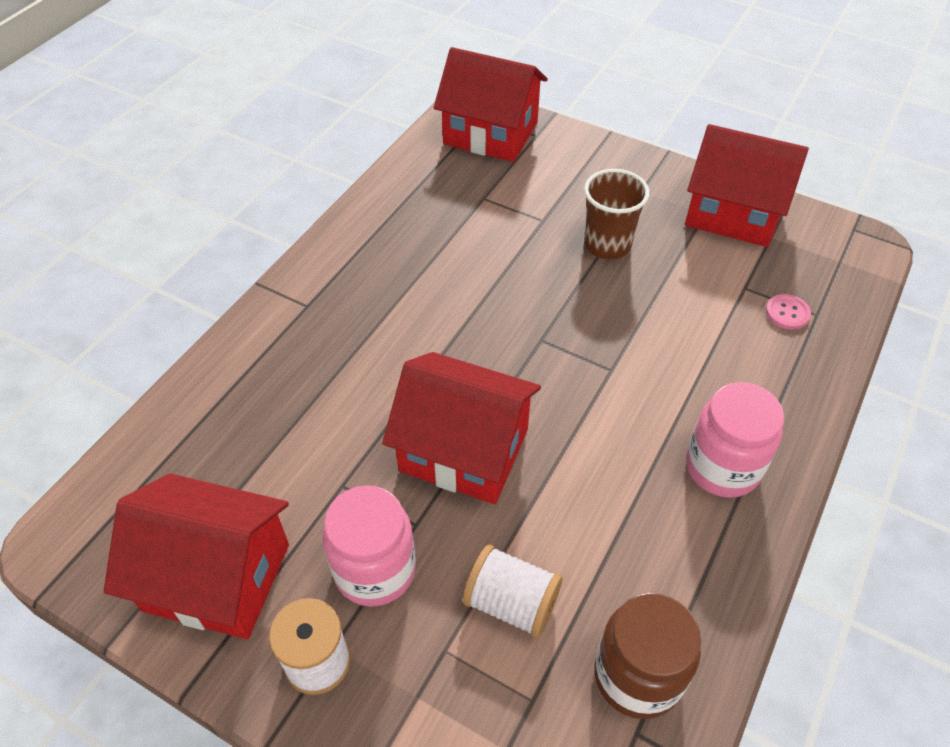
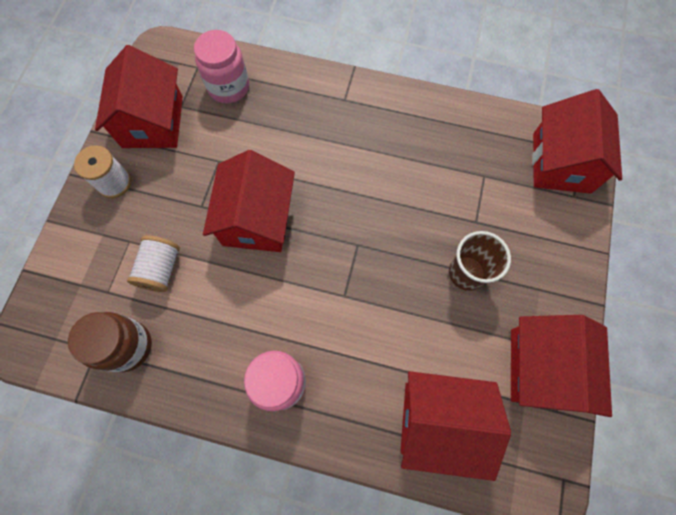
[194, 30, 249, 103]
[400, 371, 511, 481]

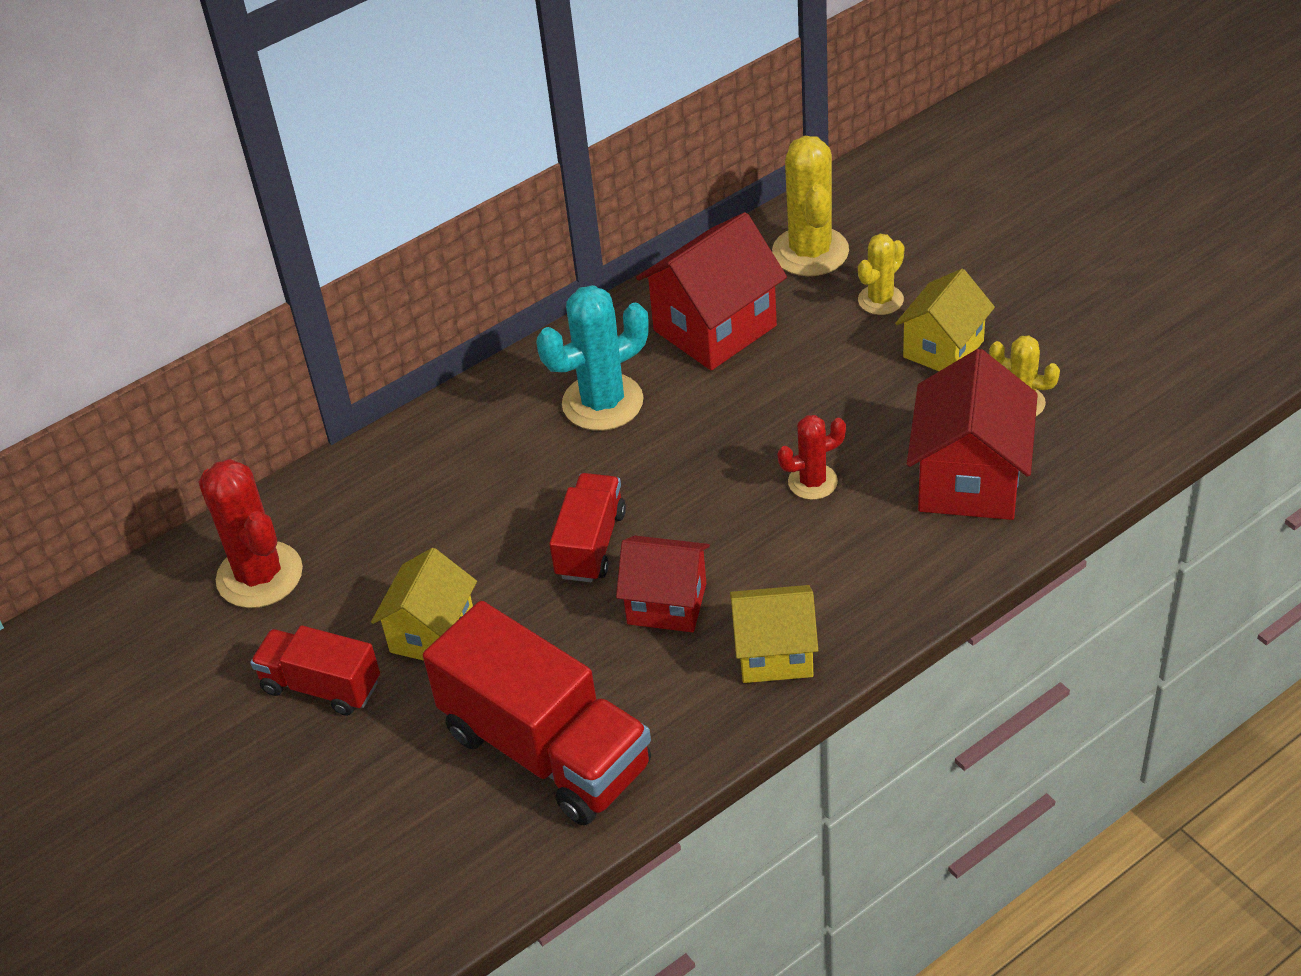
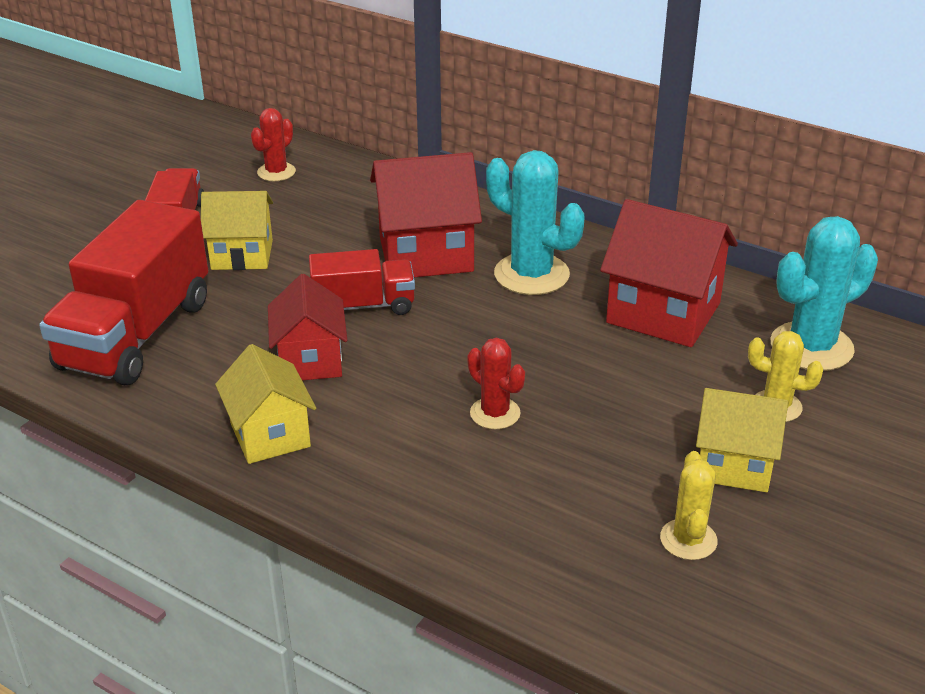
[370, 152, 482, 277]
[770, 216, 878, 371]
[251, 108, 296, 181]

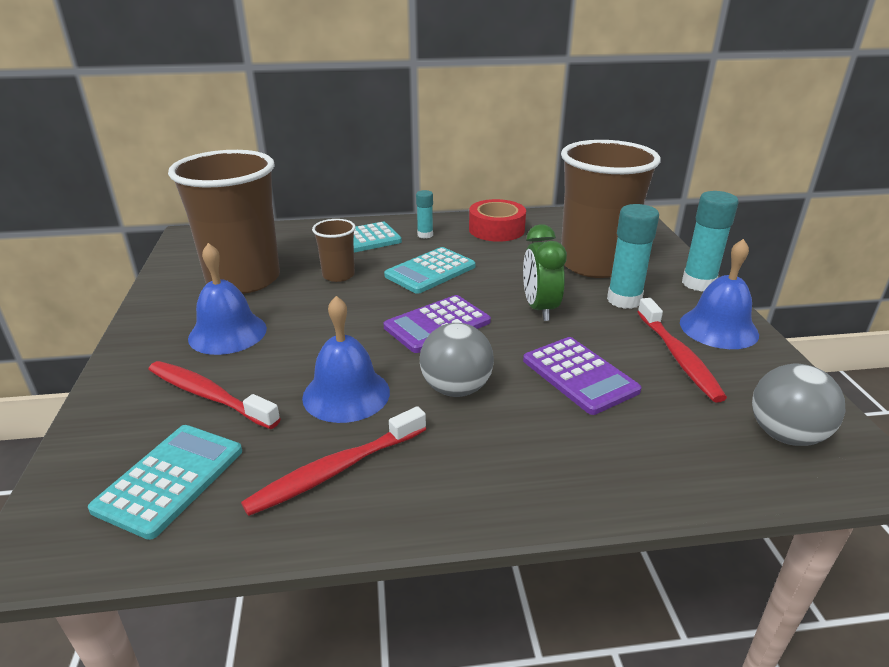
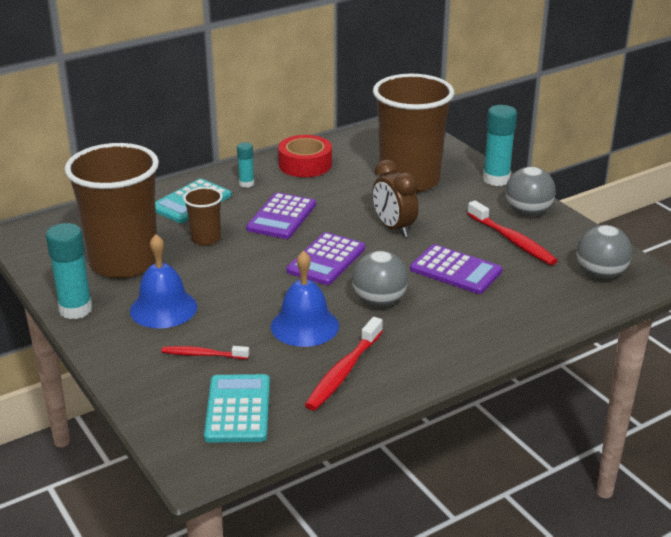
[46, 223, 92, 319]
[506, 166, 556, 216]
[246, 192, 316, 239]
[372, 160, 419, 237]
[161, 346, 249, 359]

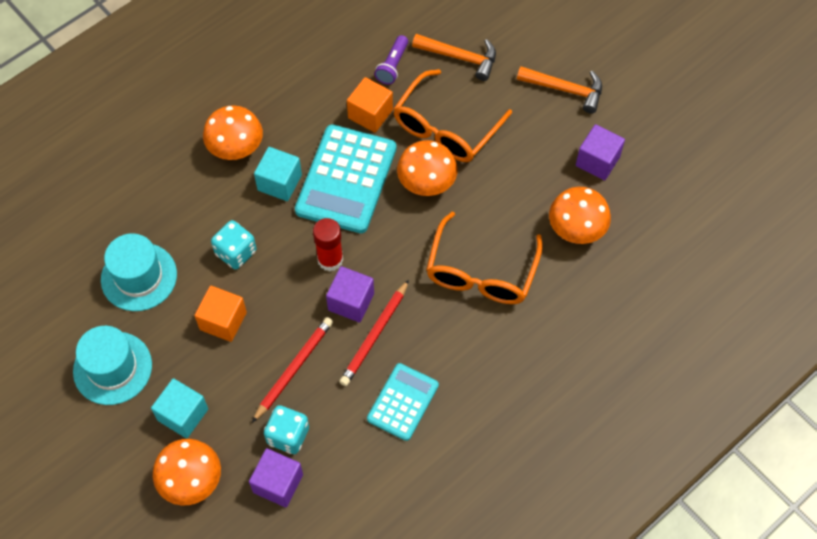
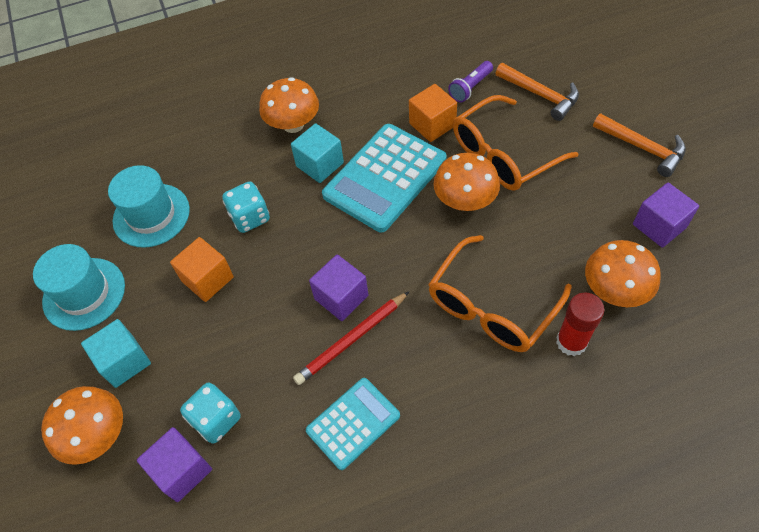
[252, 317, 333, 423] (first image)
[556, 292, 604, 356]

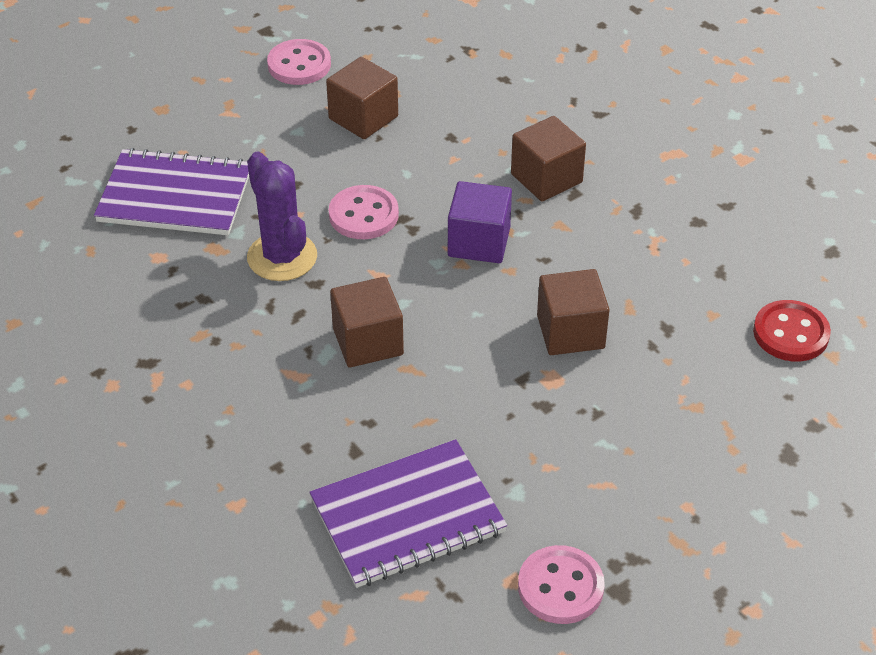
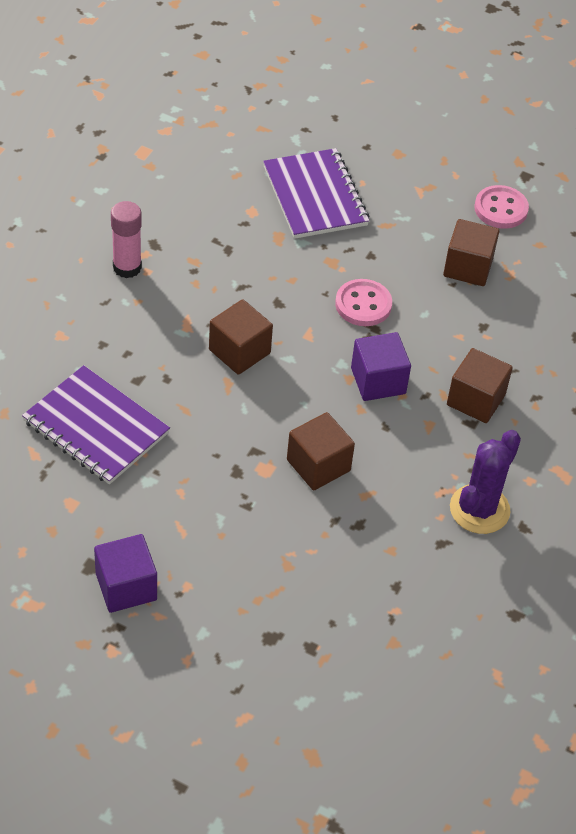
[518, 545, 605, 624] (first image)
[753, 300, 831, 361] (first image)
[94, 534, 157, 613]
[111, 201, 142, 278]
[450, 430, 521, 534]

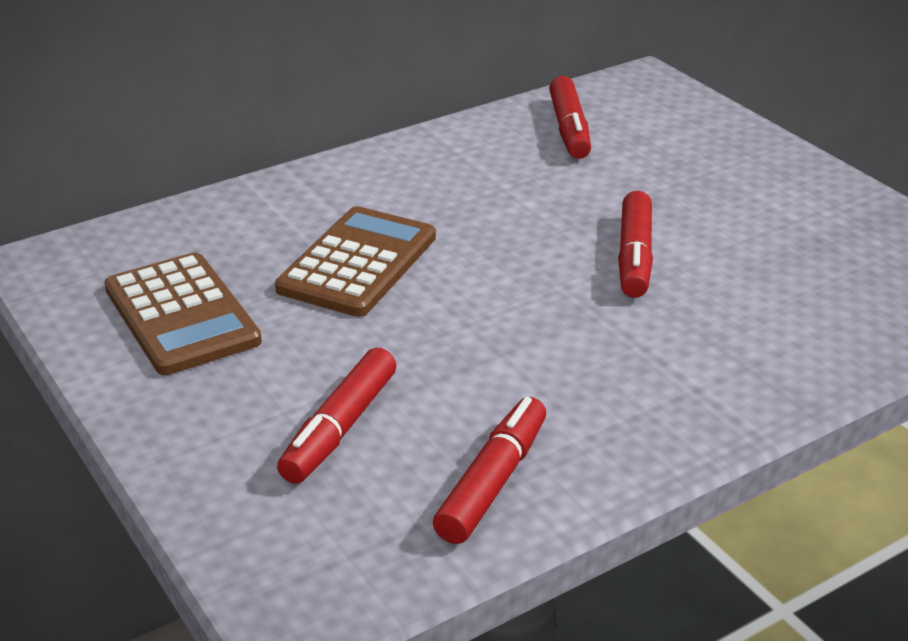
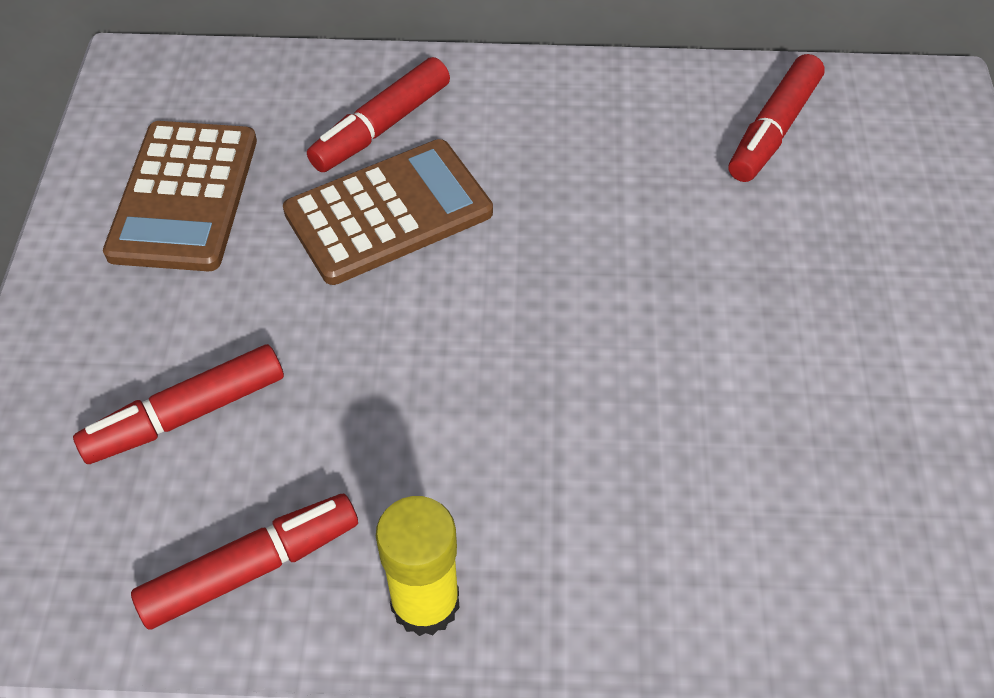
[376, 496, 460, 636]
[307, 57, 450, 172]

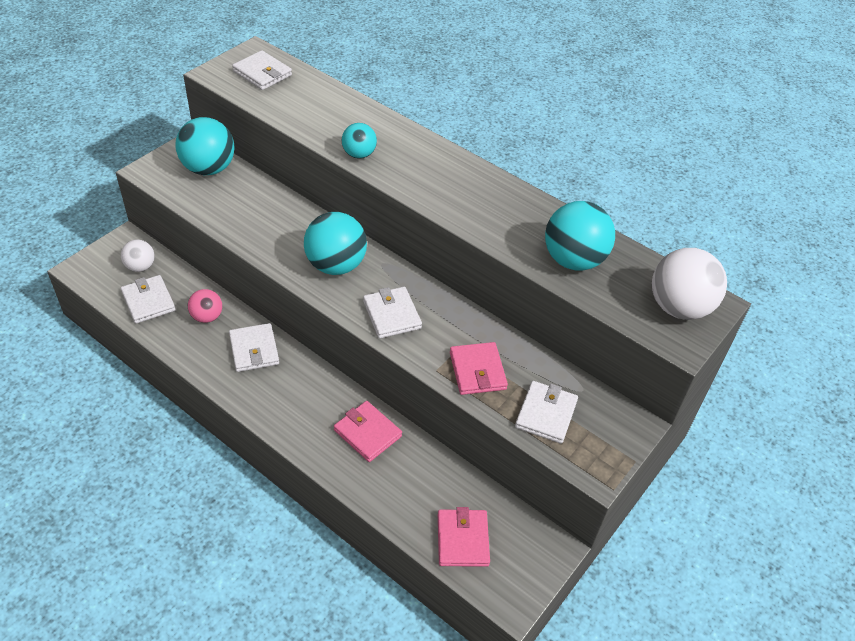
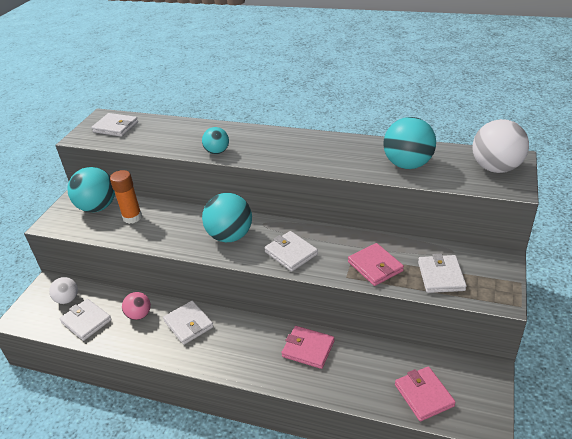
[110, 170, 142, 224]

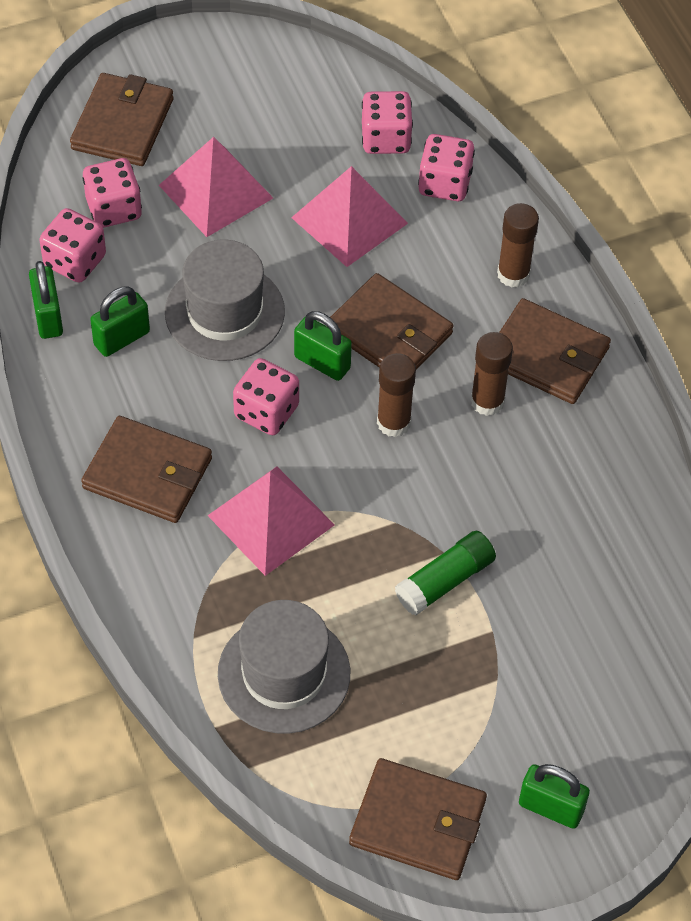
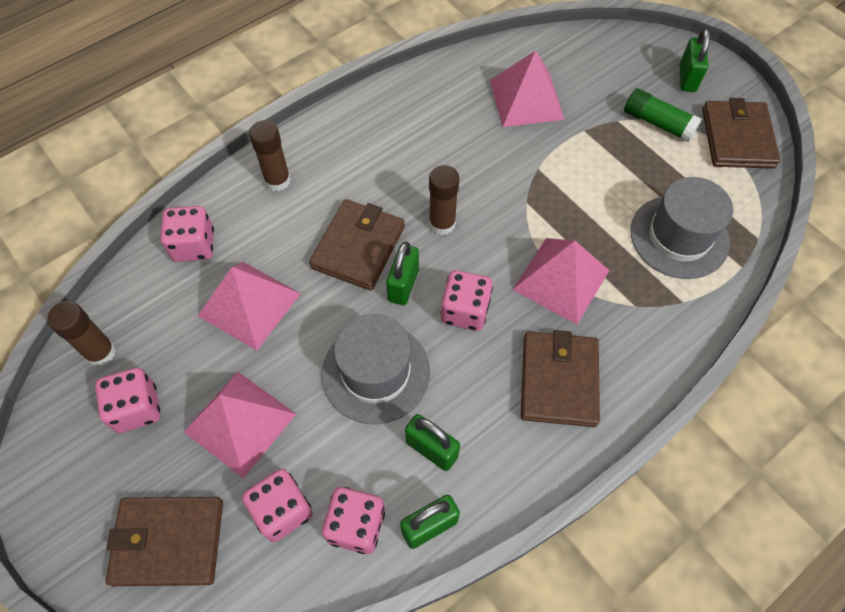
[499, 298, 611, 404] (first image)
[490, 50, 565, 127]
[95, 368, 161, 433]
[624, 88, 702, 143]
[47, 301, 116, 366]

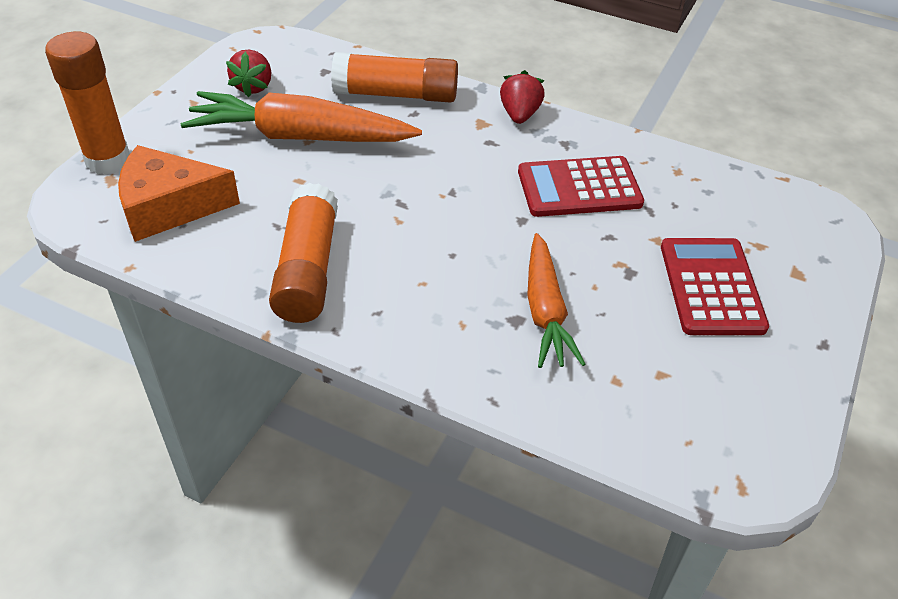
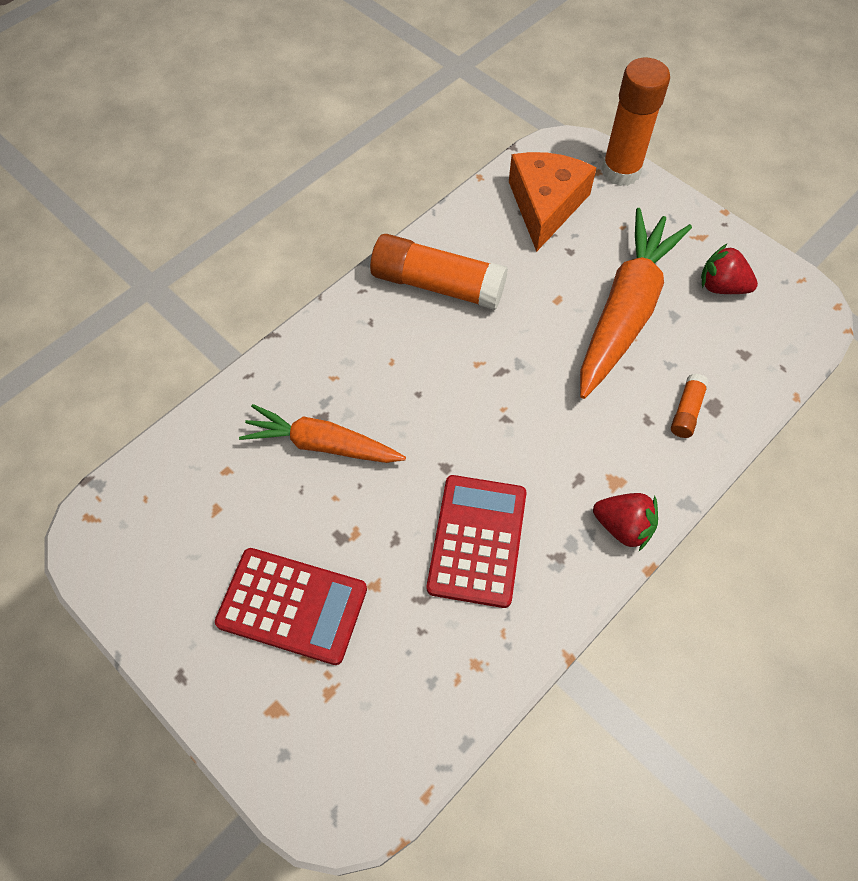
[671, 373, 709, 438]

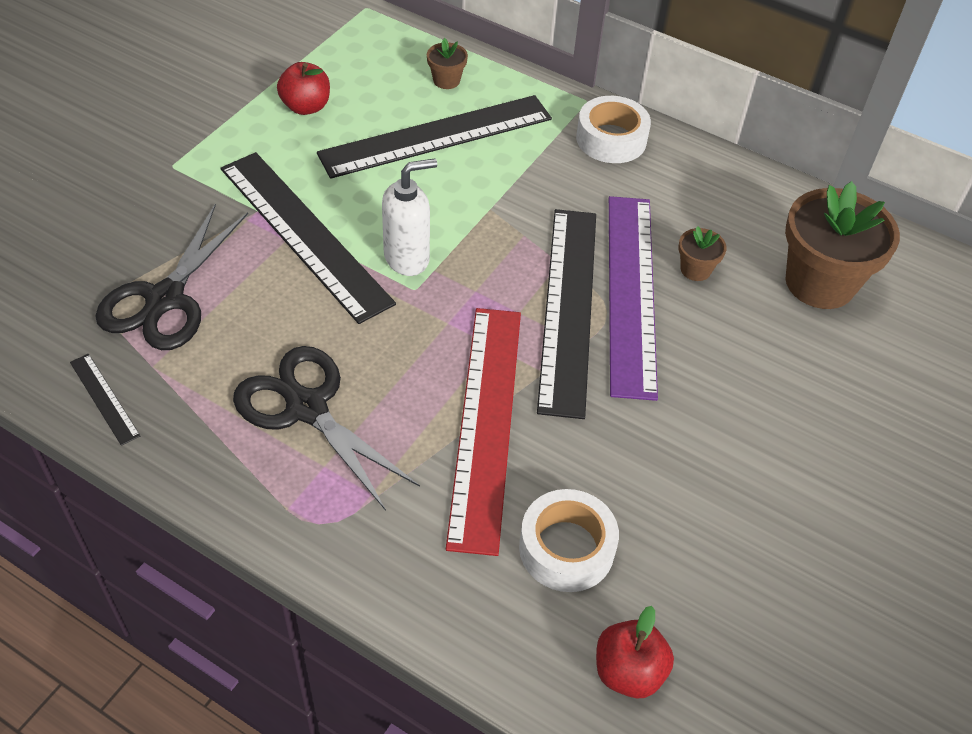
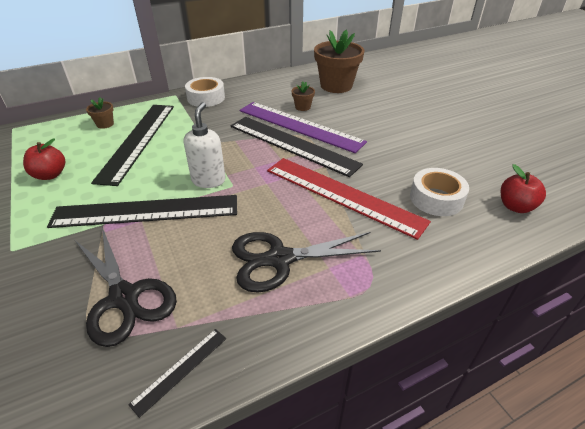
[128, 329, 227, 418]

